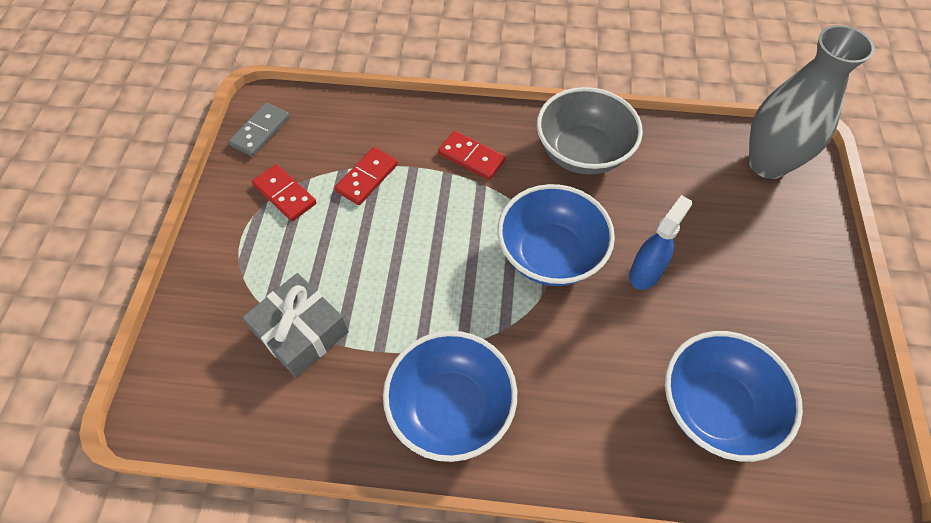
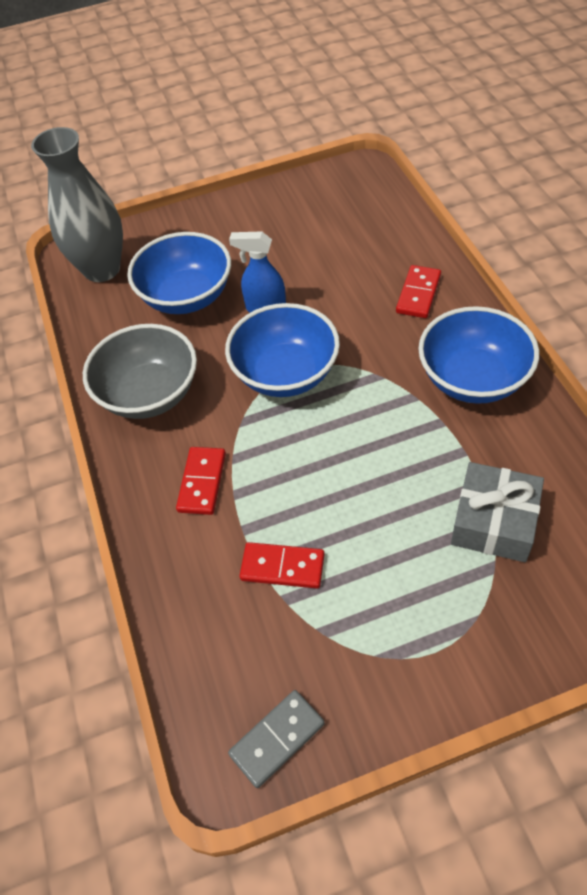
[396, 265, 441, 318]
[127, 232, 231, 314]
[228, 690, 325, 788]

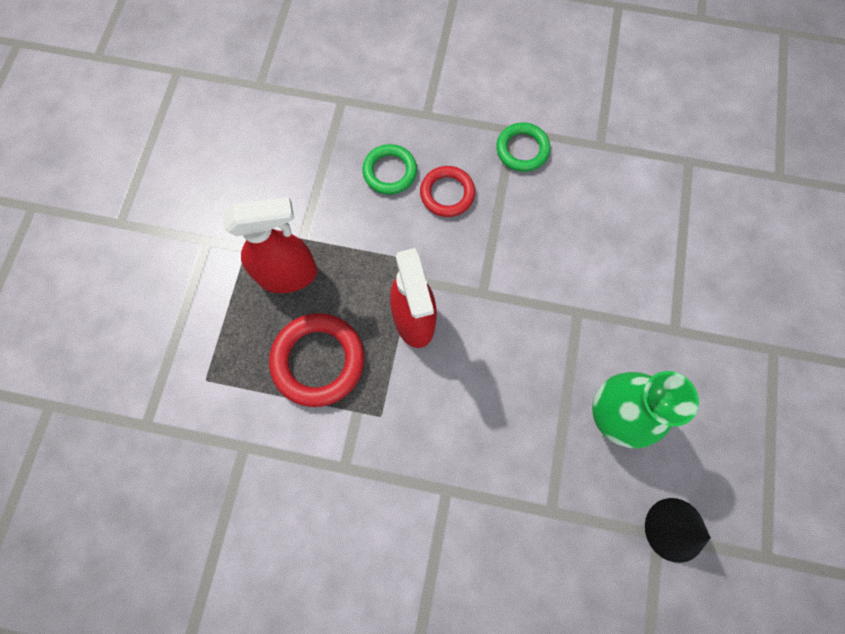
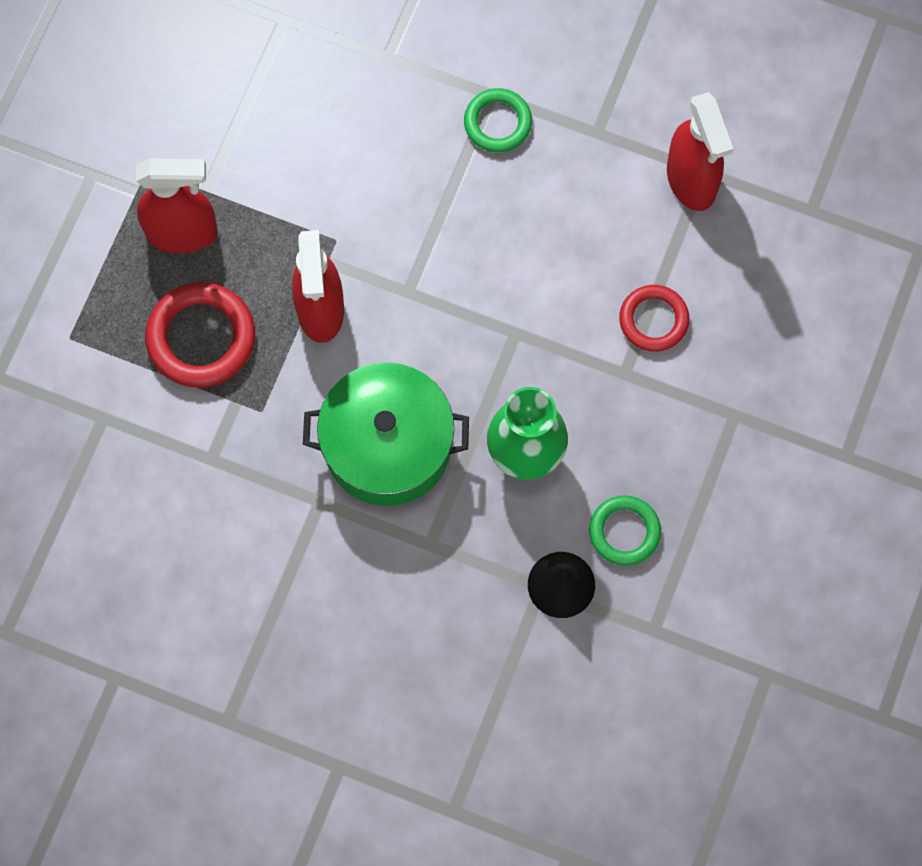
[303, 362, 469, 506]
[667, 92, 733, 211]
[589, 495, 661, 566]
[619, 285, 689, 352]

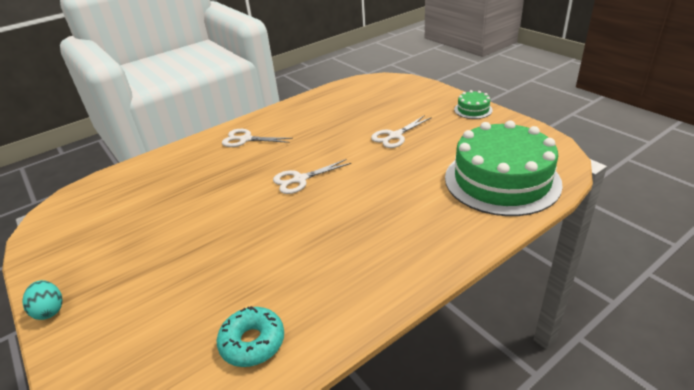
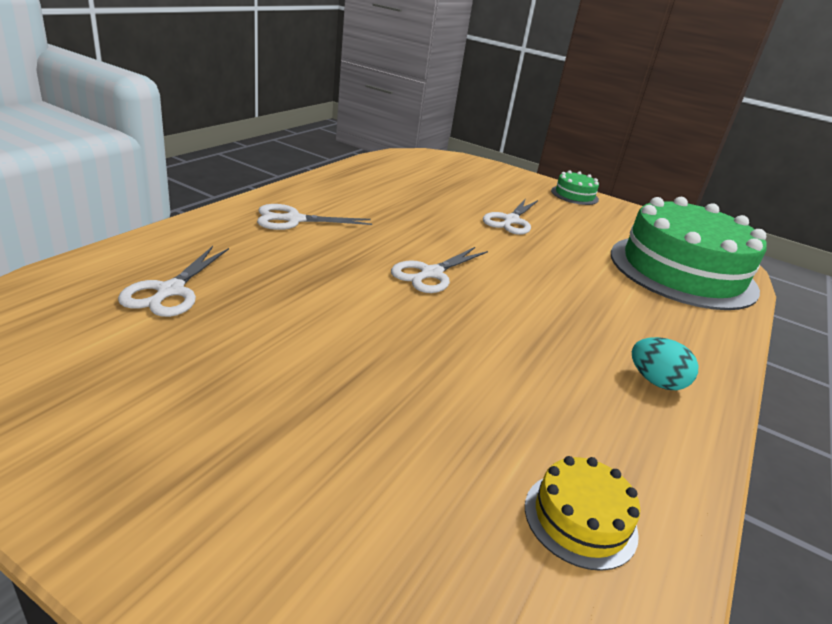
[118, 246, 229, 317]
[632, 337, 698, 390]
[525, 456, 640, 571]

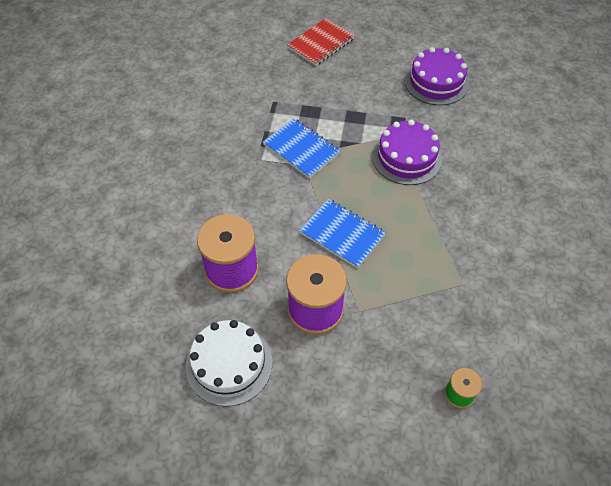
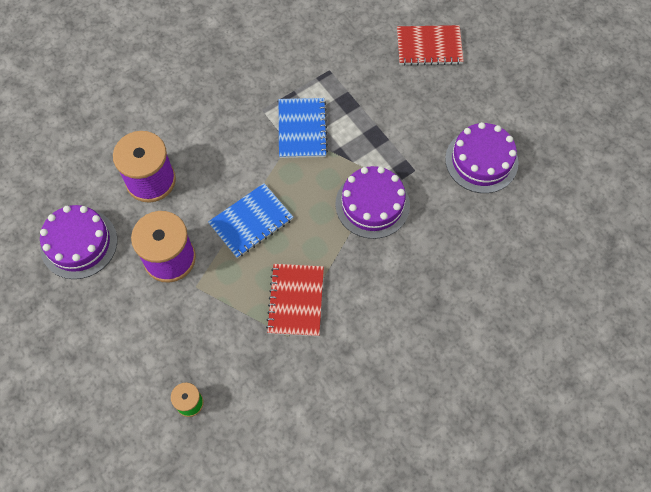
[266, 264, 324, 337]
[40, 205, 117, 279]
[208, 183, 293, 258]

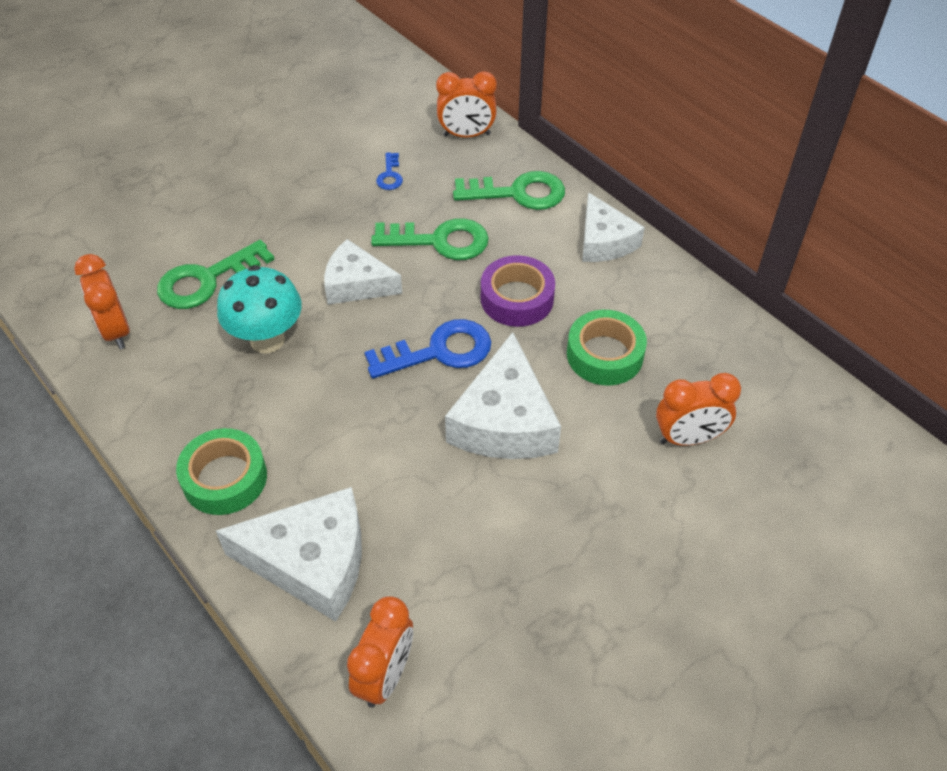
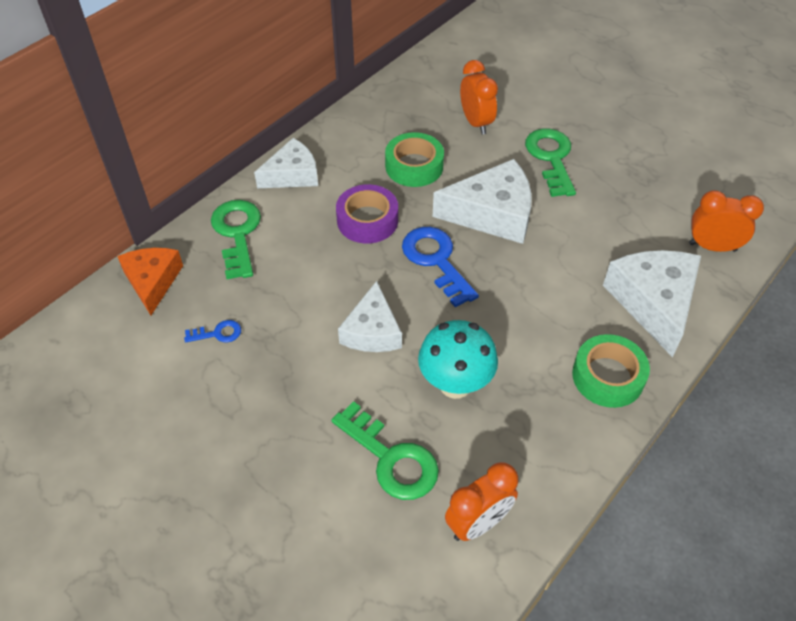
[525, 128, 576, 197]
[117, 248, 183, 315]

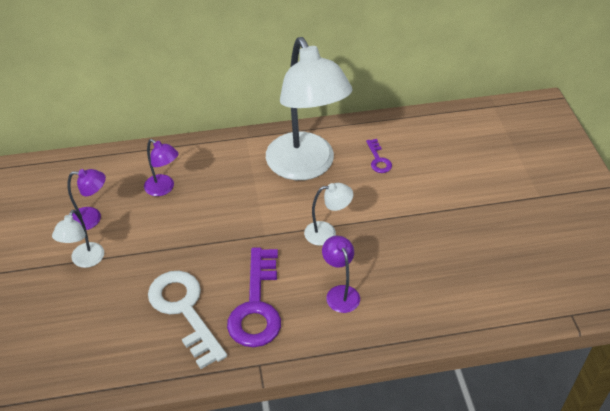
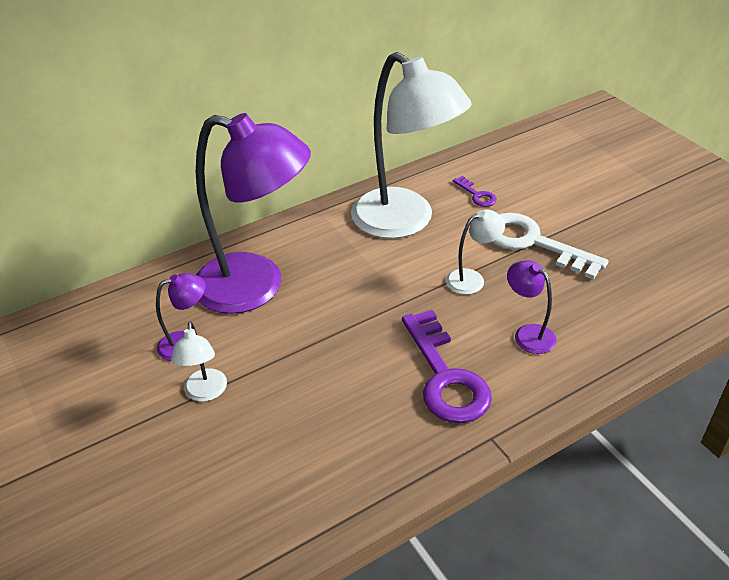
[492, 213, 608, 280]
[196, 113, 311, 314]

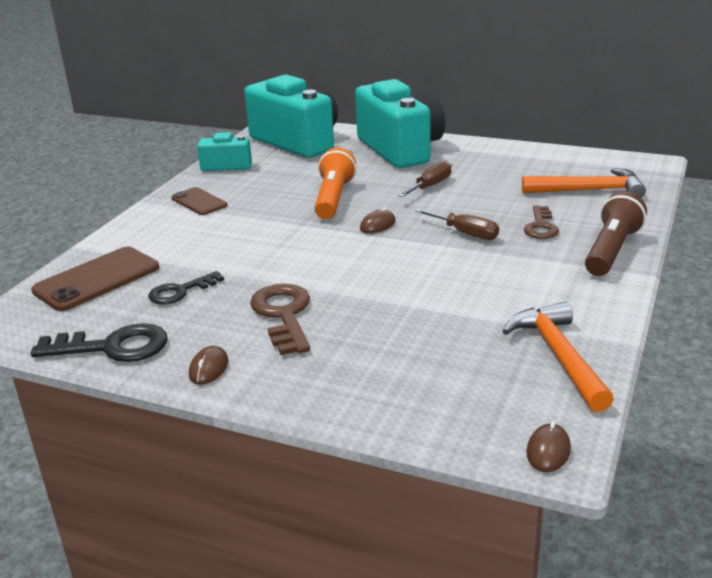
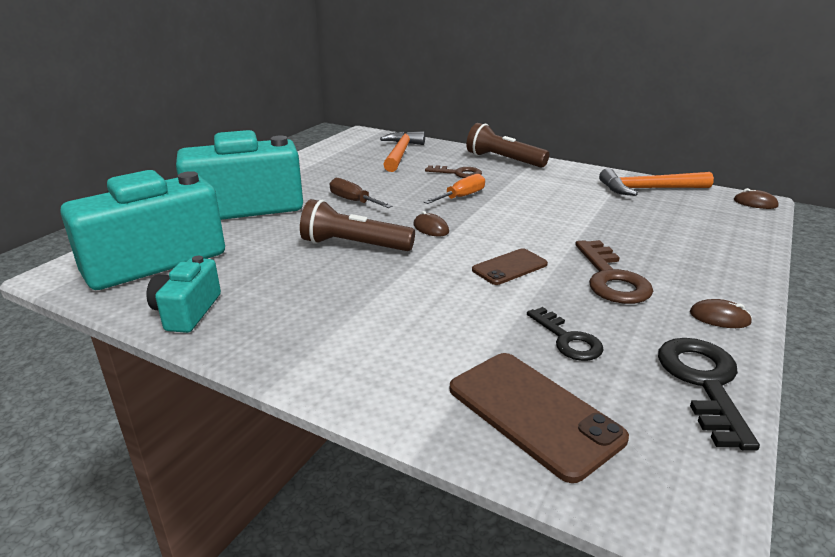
[472, 248, 548, 285]
[300, 199, 415, 251]
[424, 174, 485, 204]
[575, 240, 653, 304]

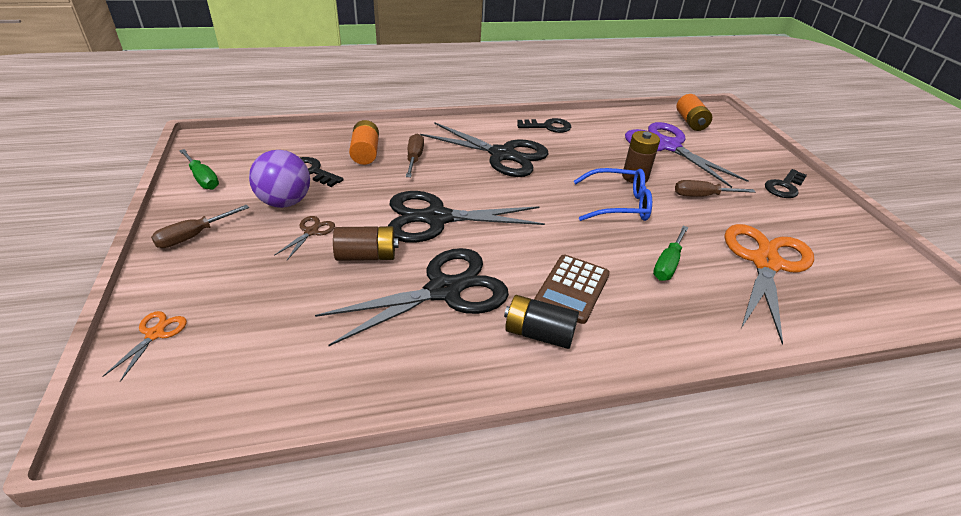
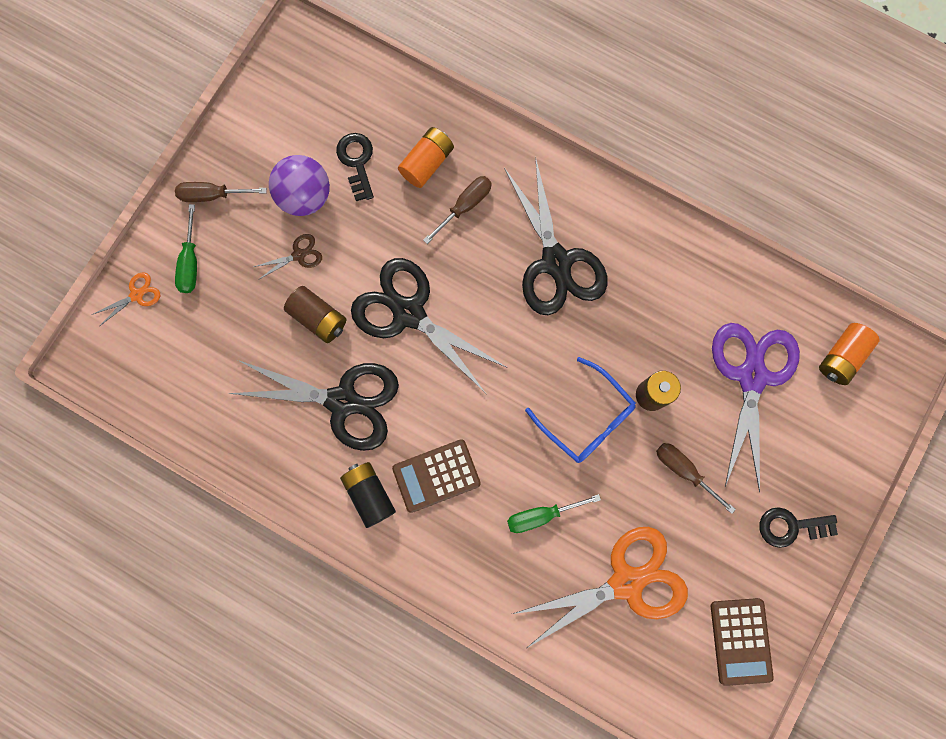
[517, 118, 571, 133] (first image)
[711, 598, 774, 686]
[175, 204, 197, 293]

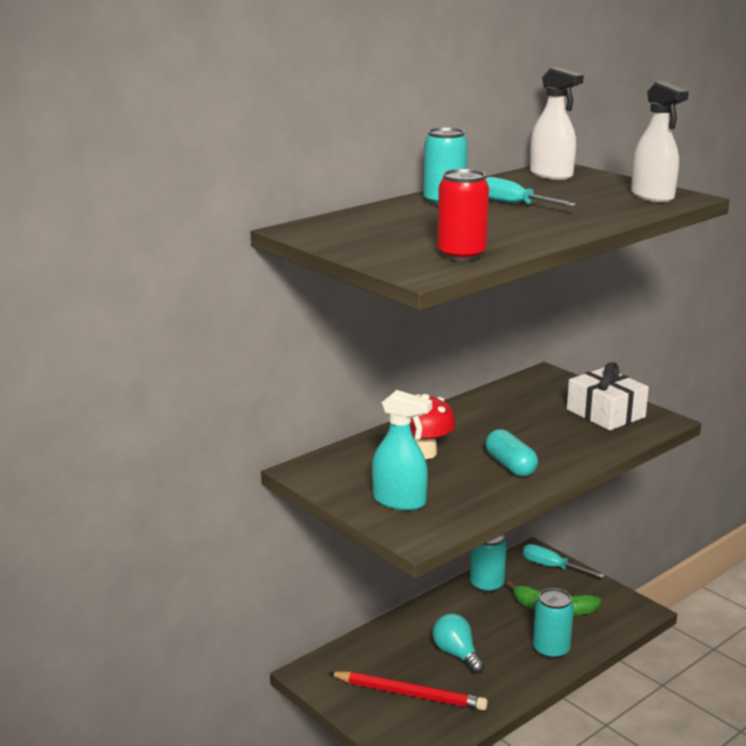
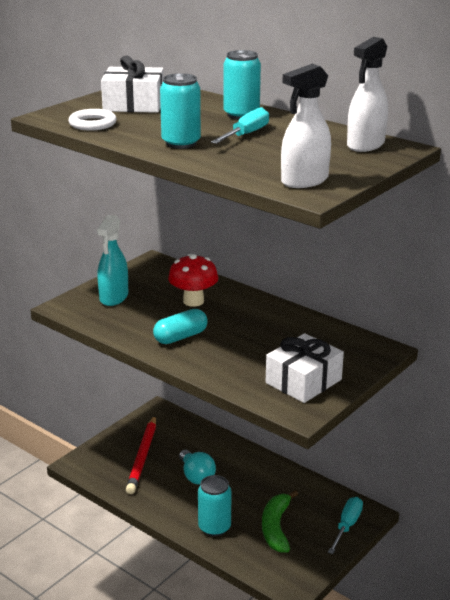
[101, 56, 164, 113]
[160, 73, 201, 149]
[68, 109, 117, 131]
[179, 450, 216, 485]

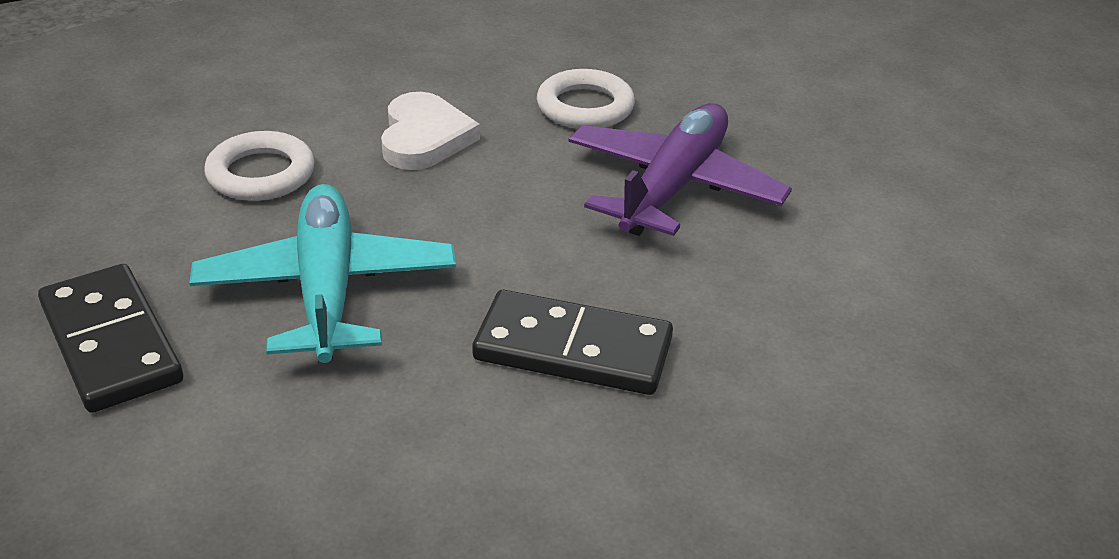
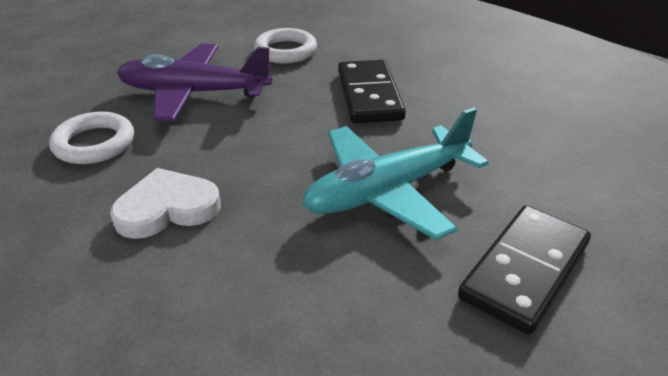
[254, 28, 317, 64]

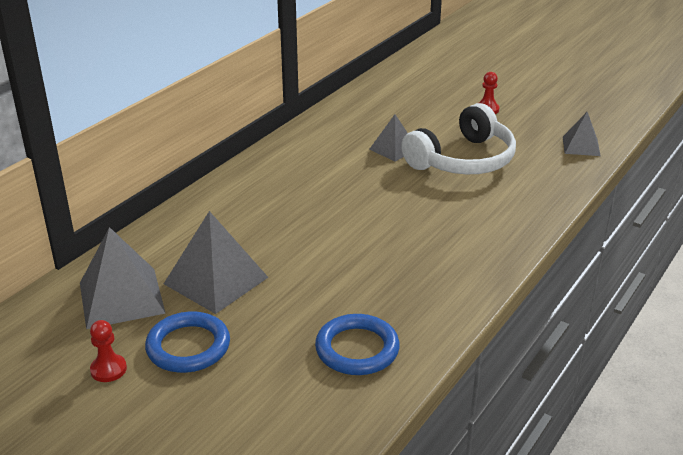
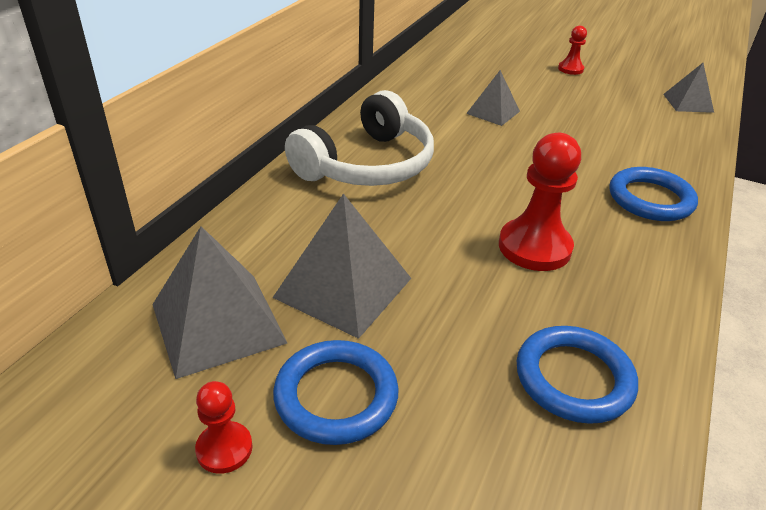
[499, 133, 581, 271]
[609, 167, 698, 221]
[285, 90, 434, 186]

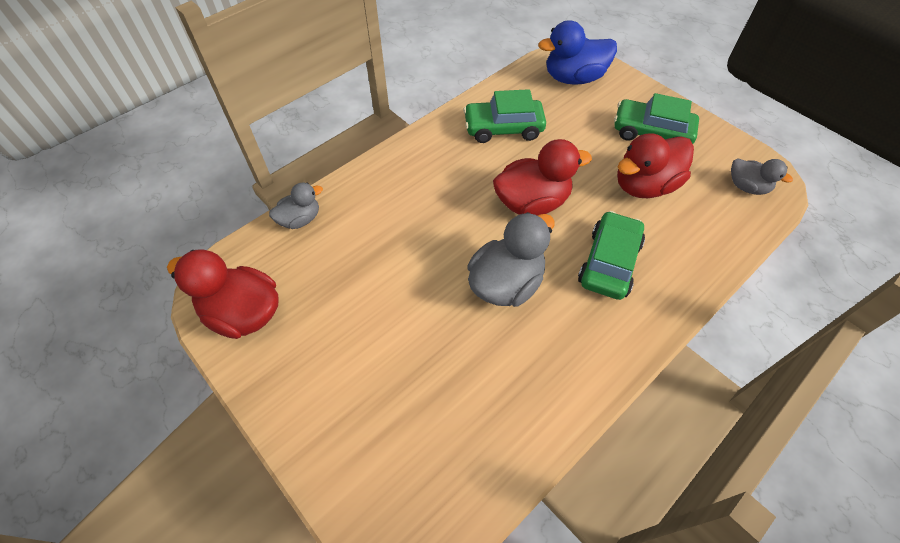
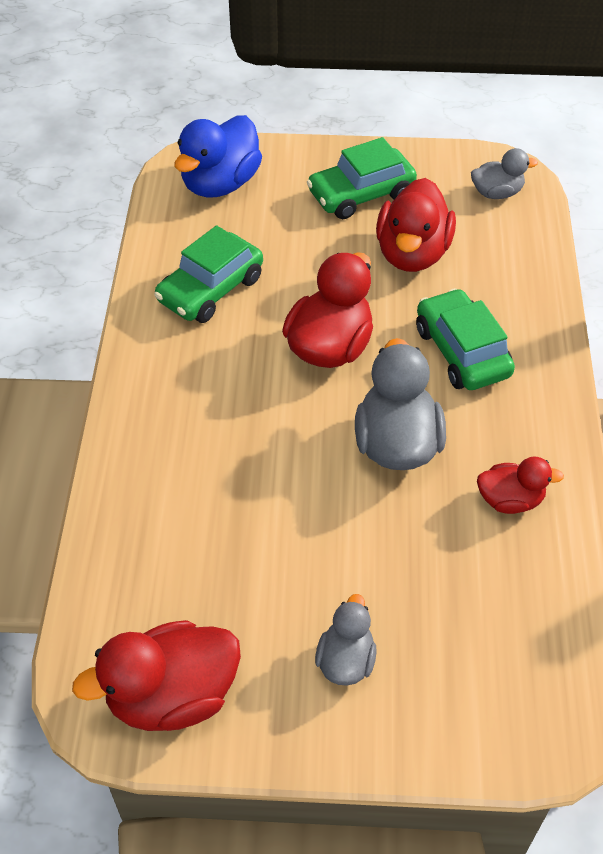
[477, 456, 564, 514]
[315, 594, 377, 686]

